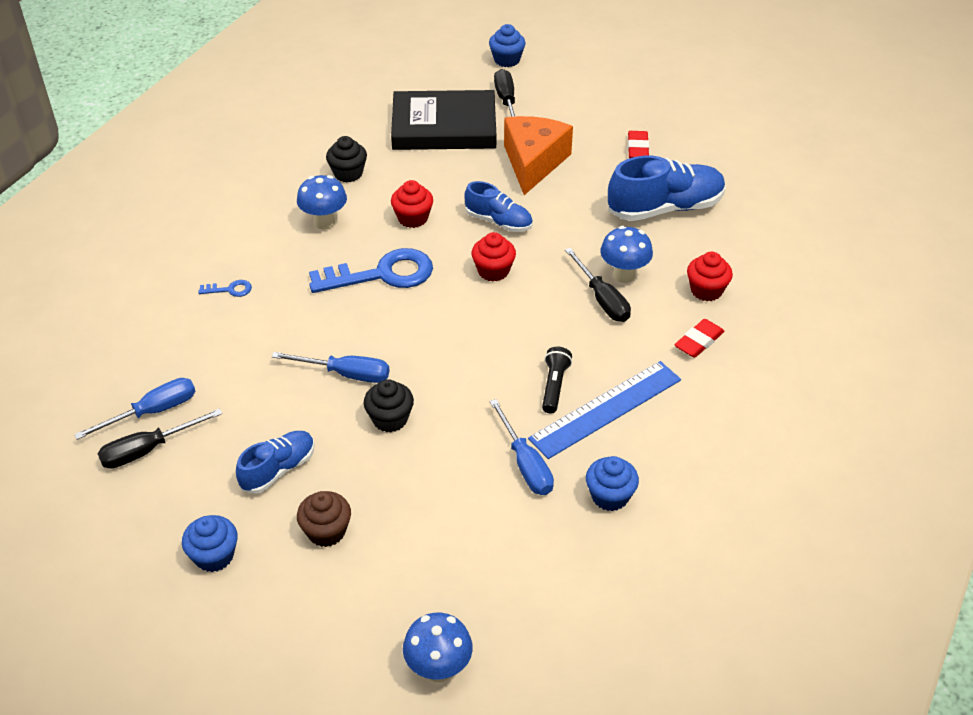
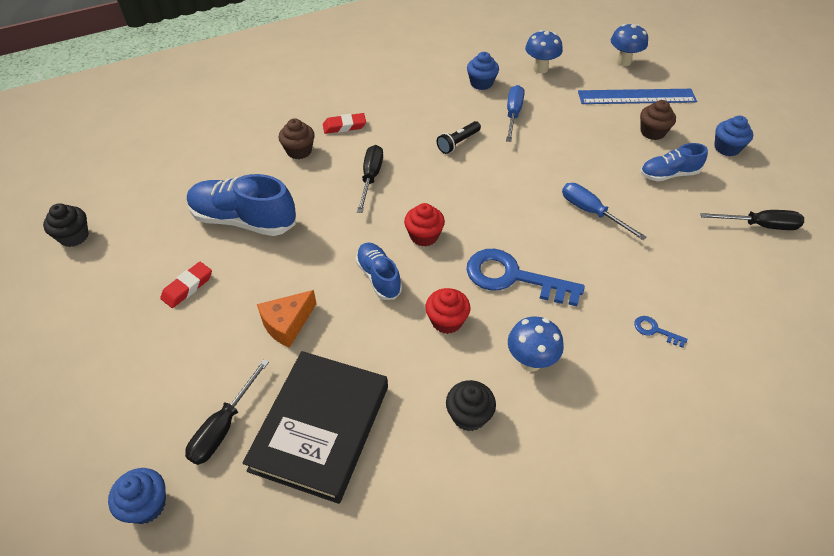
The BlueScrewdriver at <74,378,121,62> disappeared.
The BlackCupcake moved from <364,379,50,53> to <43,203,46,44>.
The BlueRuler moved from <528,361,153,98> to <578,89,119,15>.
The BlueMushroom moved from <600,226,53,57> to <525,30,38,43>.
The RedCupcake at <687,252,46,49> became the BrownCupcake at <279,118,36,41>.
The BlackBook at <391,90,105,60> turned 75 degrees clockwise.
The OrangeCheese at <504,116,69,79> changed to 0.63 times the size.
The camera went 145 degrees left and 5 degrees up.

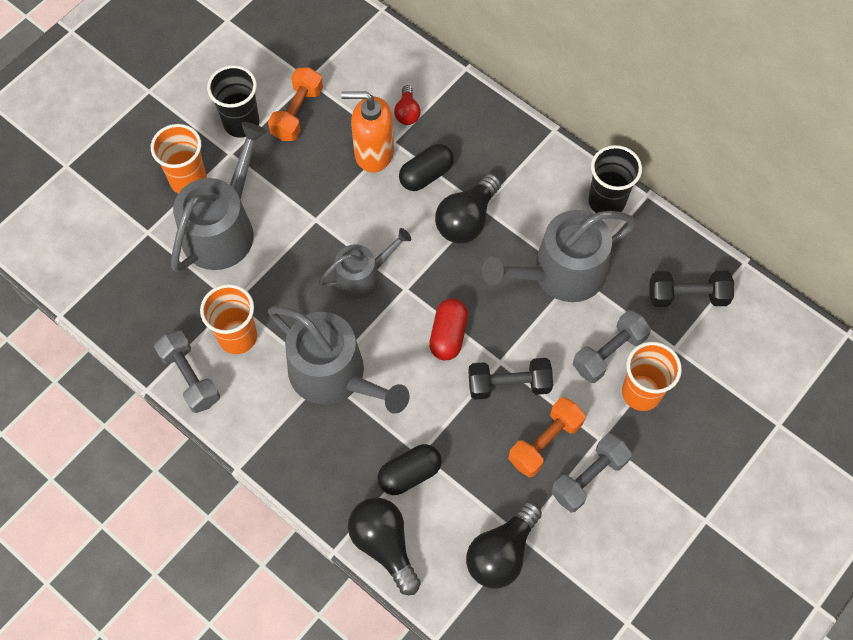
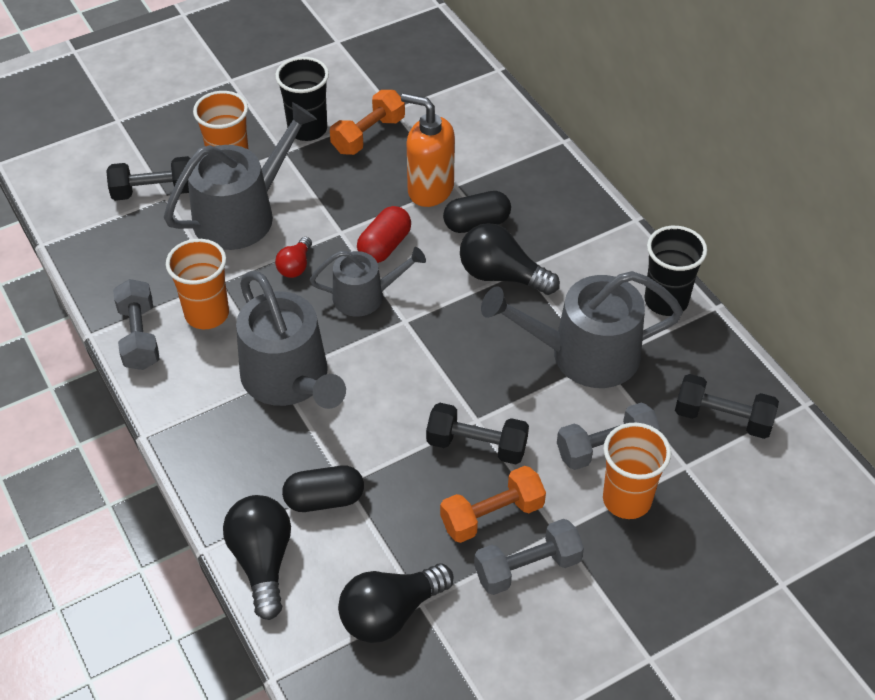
The BlackDumbbell at <106,156,85,45> appeared.
The RedLightBulb moved from <394,85,27,40> to <275,237,37,41>.
The RedCapsule moved from <429,298,39,62> to <357,206,54,57>.
The BlackLightBulb at <435,174,66,69> turned 60 degrees clockwise.
The camera went 20 degrees right and 15 degrees down.

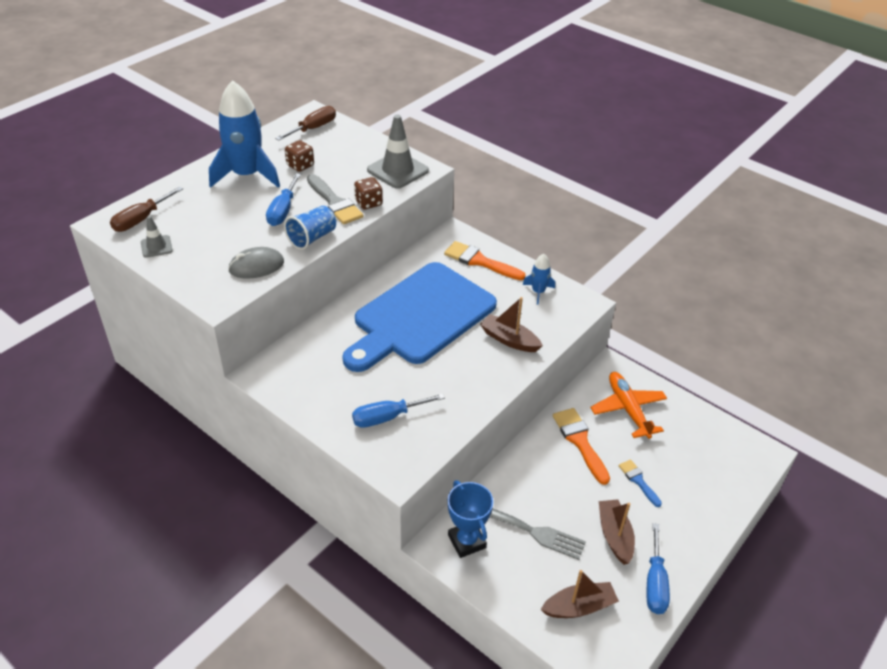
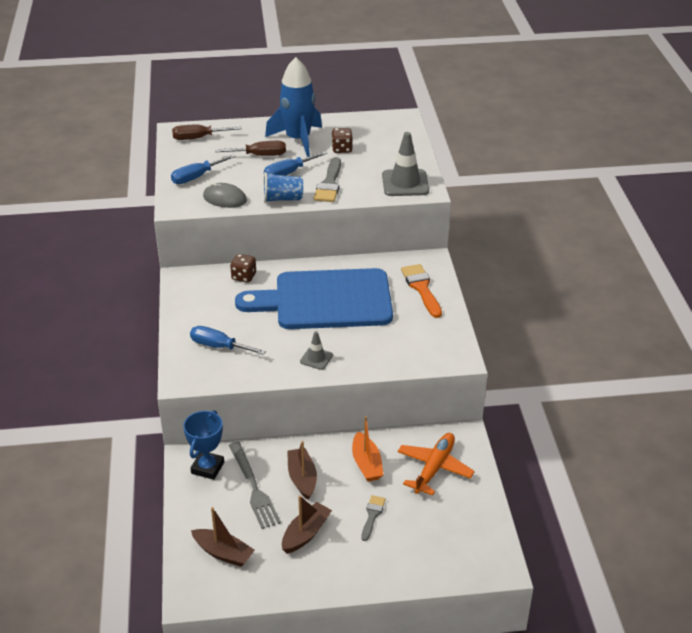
The BlueRocket at <523,254,32,51> disappeared.
The GreyTrafficCone moved from <141,216,32,42> to <300,331,33,39>.
The BrownScrewdriver moved from <275,106,61,35> to <215,141,71,15>.
The BrownDice moved from <354,177,29,32> to <230,254,26,28>.
The BrownBoat moved from <480,297,63,55> to <287,441,30,59>.
The BlueScrewdriver moved from <647,523,23,91> to <171,154,65,30>.
The OrangeBrush at <553,408,57,77> was replaced by the OrangeBoat at <352,416,31,66>.
The BlueBrush at <619,460,43,47> became the GreyBrush at <361,495,25,46>.
The camera went 45 degrees right and 5 degrees down.

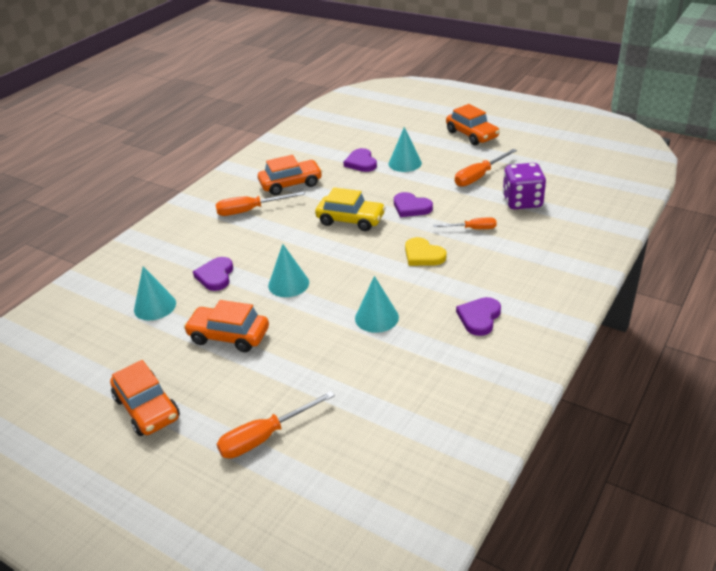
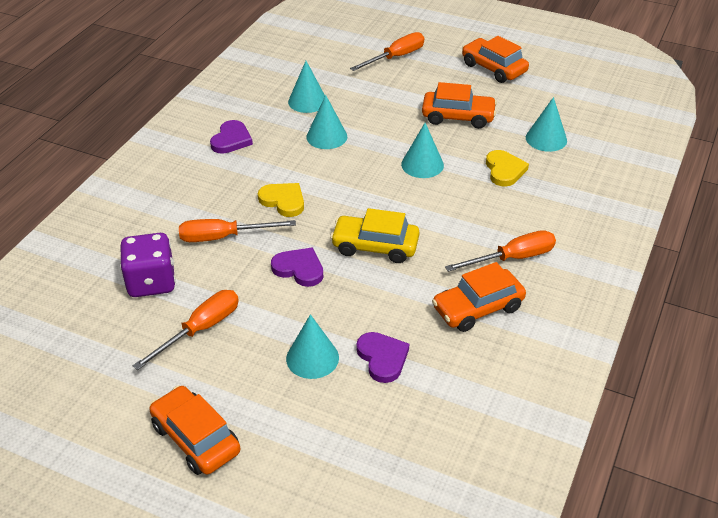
The TurquoiseCone at <288,61,37,52> appeared.
The PurpleHeart at <193,257,40,34> became the YellowHeart at <486,150,43,37>.
The OrangeScrewdriver at <433,217,64,12> changed to 1.52 times the size.
The camera went 170 degrees right and 5 degrees up.

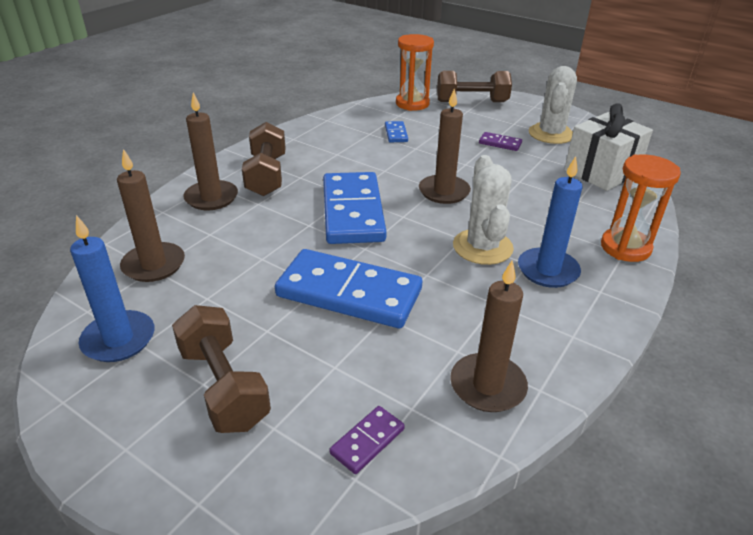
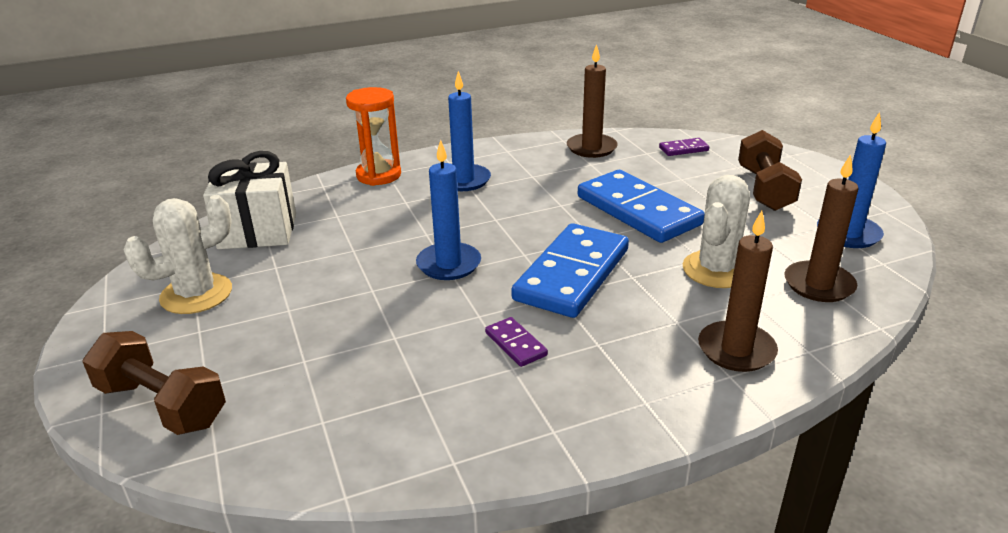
The BrownDumbbell at <242,122,44,74> disappeared.
The BlueDomino at <385,121,23,21> disappeared.
The OrangeHourglass at <396,34,38,77> disappeared.
The WhiteCactus moved from <453,155,61,110> to <683,175,67,113>.
The PurpleDomino moved from <479,132,43,19> to <485,317,63,50>.
The BrownCandle at <419,89,52,115> became the BlueCandle at <416,139,65,141>.
The camera went 145 degrees left and 5 degrees down.

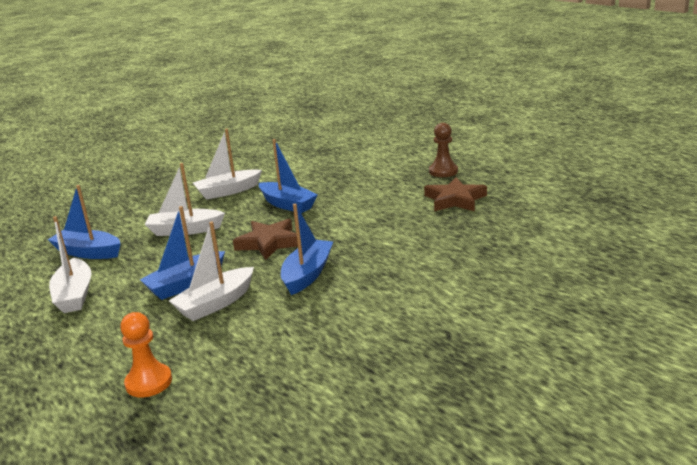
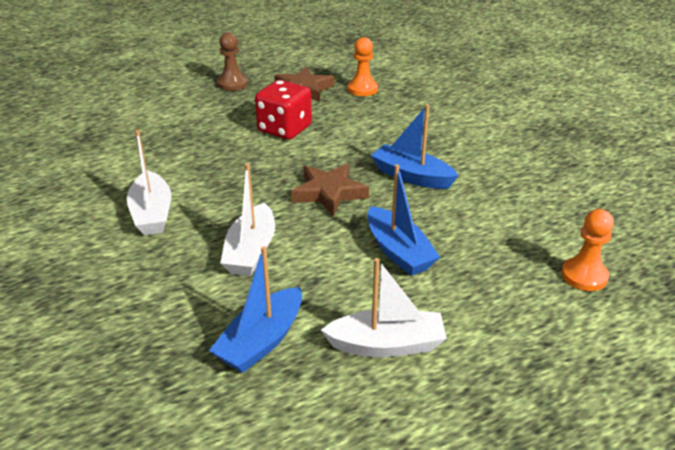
The WhiteBoat at <169,222,85,99> disappeared.
The BlueBoat at <259,139,59,74> disappeared.
The RedDice at <255,80,57,60> appeared.
The OrangePawn at <348,37,30,59> appeared.
The camera went 80 degrees left and 10 degrees up.

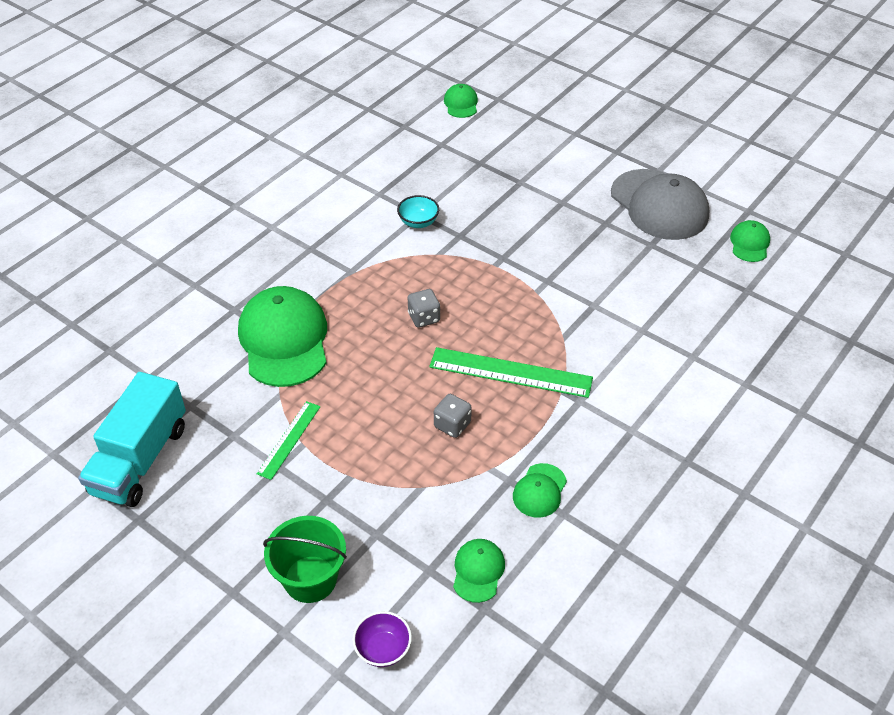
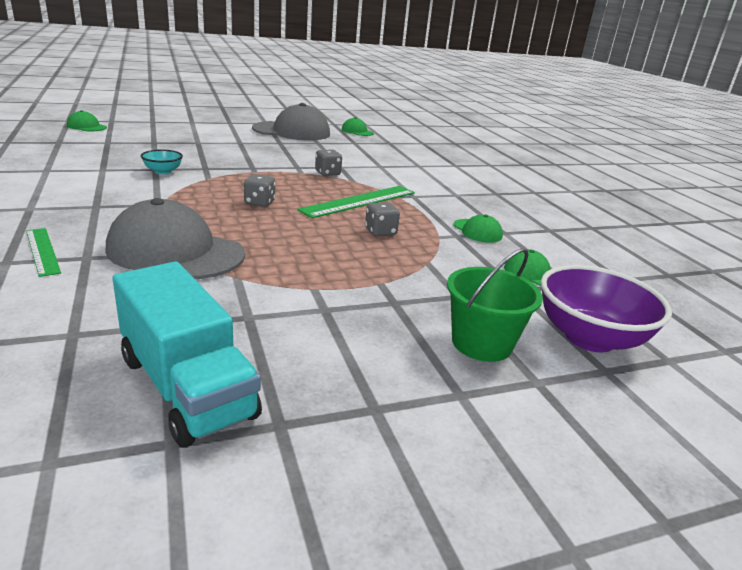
The GreyDice at <315,149,27,27> appeared.
The GreenRuler moved from <257,401,64,79> to <26,228,35,49>.
The GreenCap at <238,286,89,101> became the GreyCap at <106,198,139,81>.
The PurpleBowl at <352,611,60,56> changed to 1.98 times the size.
The camera went 60 degrees left and 20 degrees down.

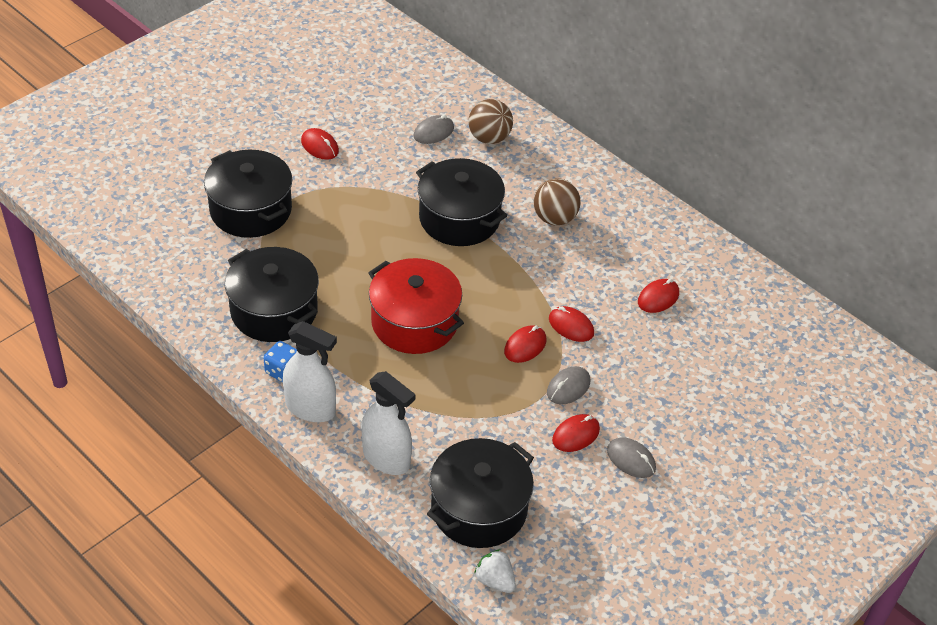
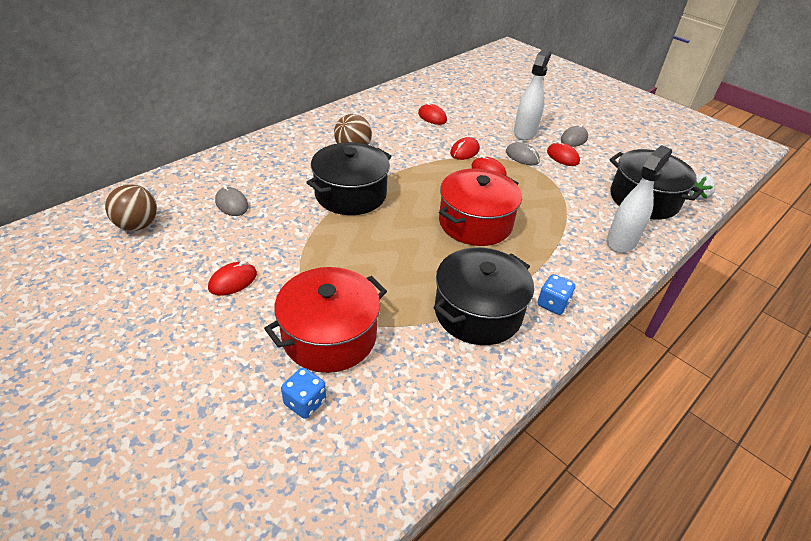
The BlueDice at <281,367,45,52> appeared.
The WhiteSprayBottle moved from <283,321,54,101> to <514,49,38,91>.
The BrownBall moved from <469,99,44,45> to <105,184,52,47>.
The BlackPot at <204,150,88,88> became the RedPot at <264,267,123,106>.
The camera went 90 degrees left and 5 degrees down.

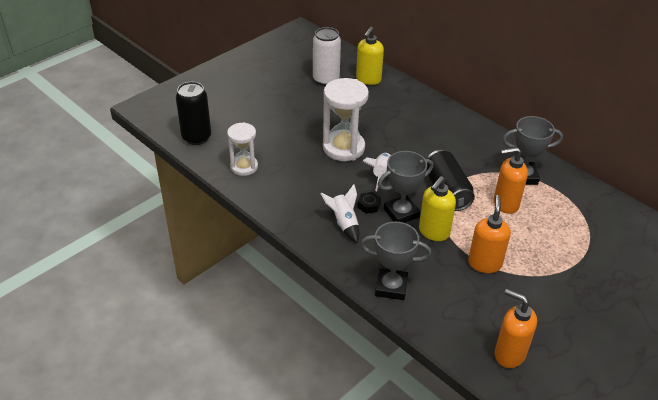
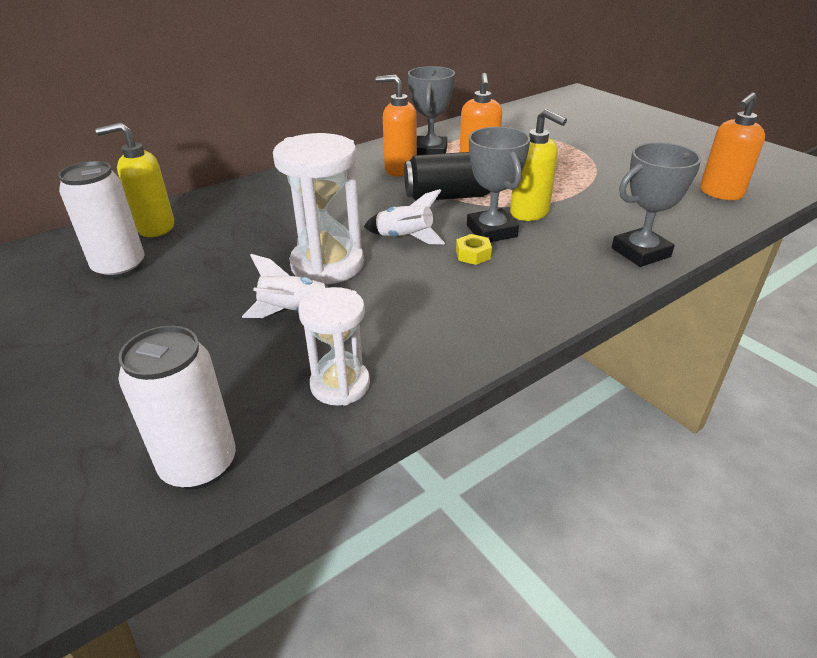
The WhiteRocket moved from <320,184,39,59> to <242,254,89,64>.
The OrangeSoapDispenser moved from <468,195,43,78> to <376,75,41,101>.
The BlackCan at <176,82,35,63> became the WhiteCan at <118,326,118,164>.
The BlackNut at <357,192,24,22> became the YellowNut at <456,234,36,31>.
The YellowSoapDispenser at <356,27,28,58> turned 135 degrees clockwise.
The GreyTrophy at <360,222,71,78> turned 45 degrees clockwise.
The camera went 80 degrees left and 5 degrees down.

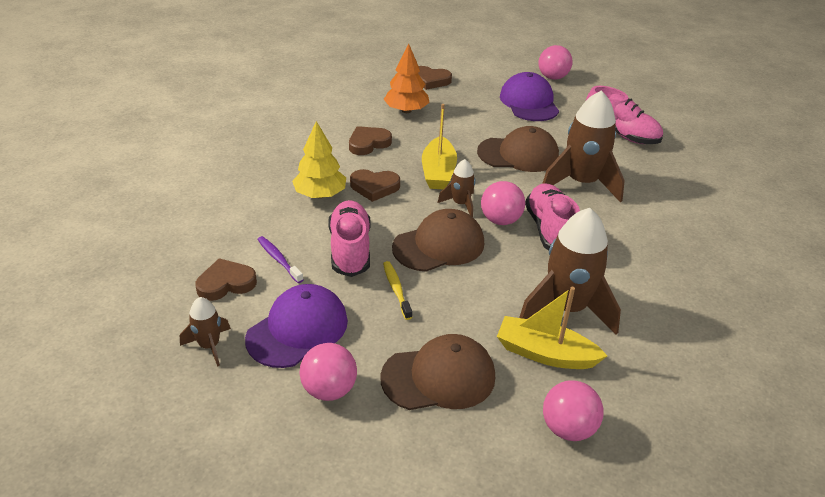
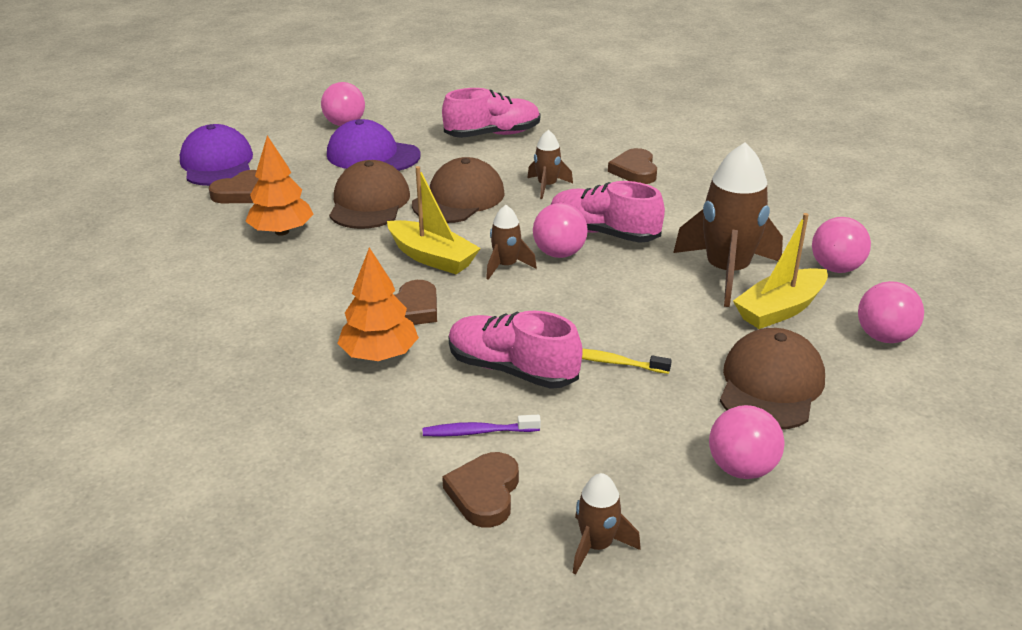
The PinkBall at <812,217,59,56> appeared.
The PurpleCap moved from <245,284,103,84> to <180,124,73,62>.
The BrownHeart moved from <349,126,43,29> to <608,148,49,36>.
The BrownCap moved from <392,209,92,63> to <329,160,81,69>.
The YellowTree at <292,121,54,77> became the OrangeTree at <337,247,82,114>.
The BrownRocket at <542,90,83,113> changed to 0.50 times the size.
The camera went 55 degrees left and 5 degrees down.

